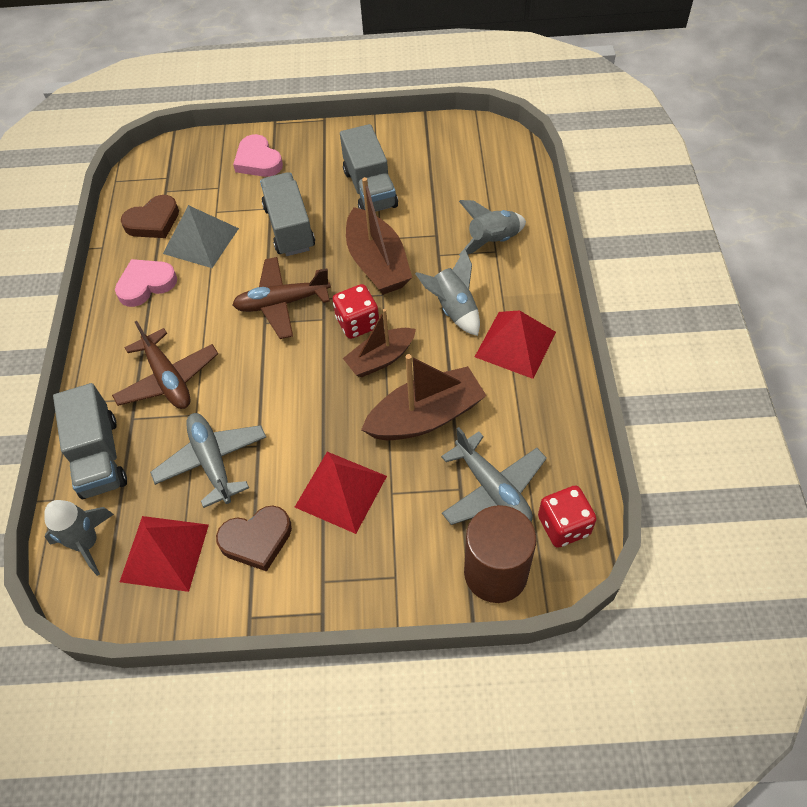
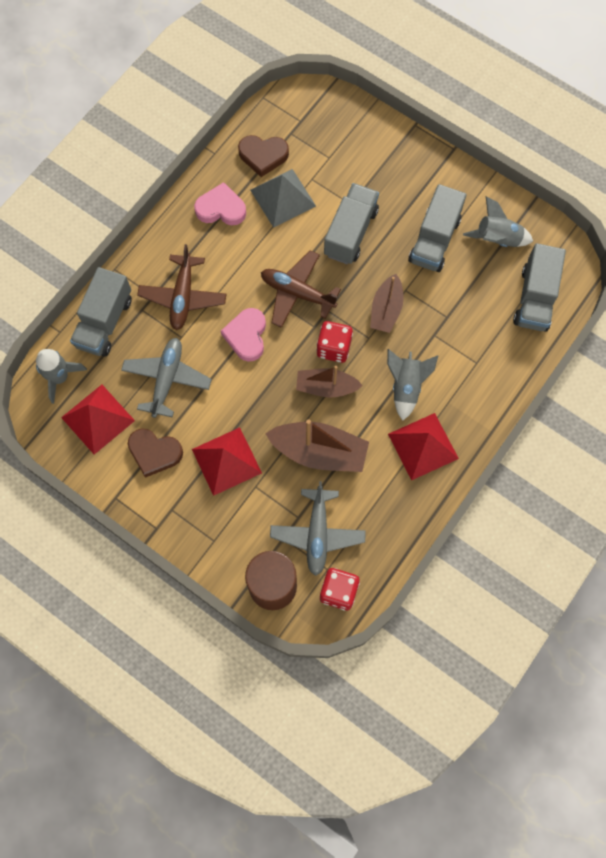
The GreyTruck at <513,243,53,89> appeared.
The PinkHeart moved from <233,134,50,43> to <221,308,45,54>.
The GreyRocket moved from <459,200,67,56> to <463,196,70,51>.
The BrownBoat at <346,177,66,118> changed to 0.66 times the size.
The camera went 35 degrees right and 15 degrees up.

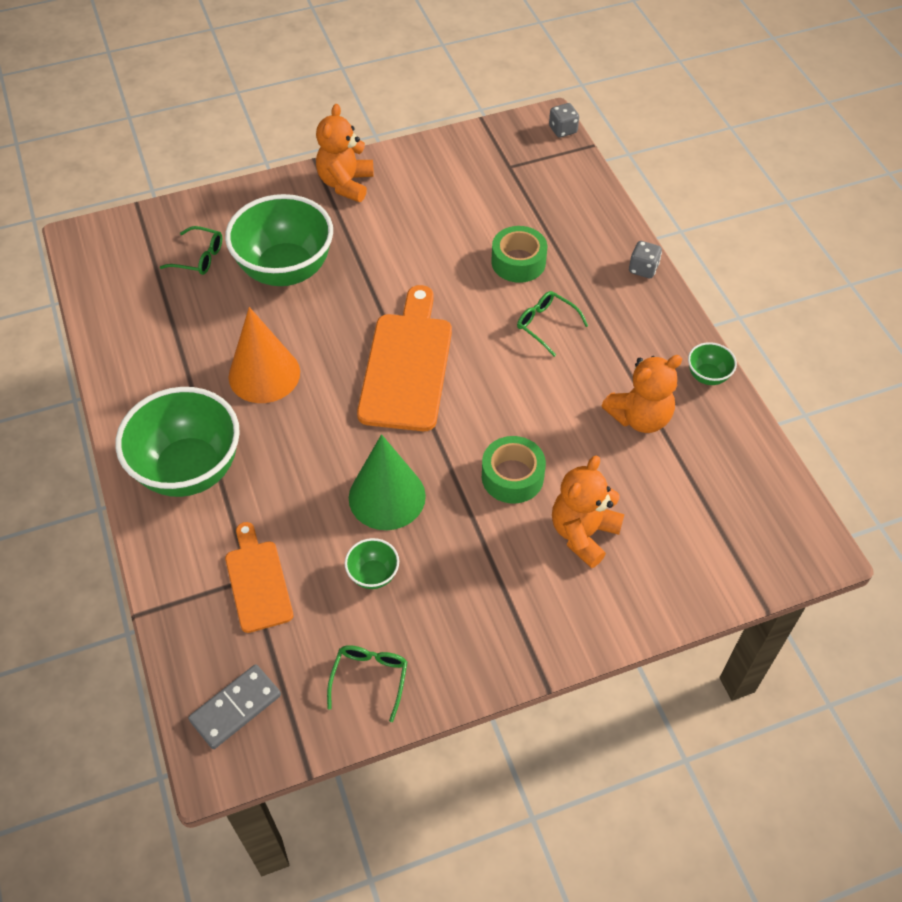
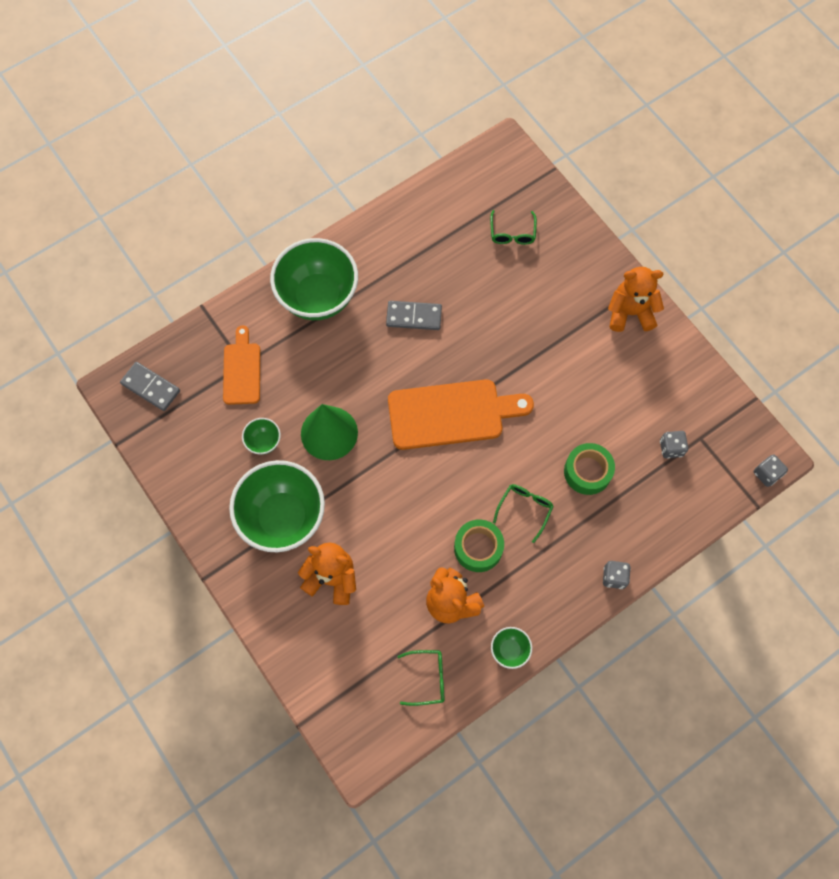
The GreyDice at <660,431,28,28> appeared.
The GreenBowl moved from <225,194,108,92> to <229,460,96,92>.
The GreenGlasses moved from <327,645,80,77> to <397,650,48,56>.
The GreenTape moved from <482,436,64,68> to <454,519,50,53>.
The OrangeCone at <229,307,71,96> was replaced by the GreyDomino at <386,301,56,29>.
The OrangeCuttingBoard at <225,522,68,111> turned 60 degrees counterclockwise.
The camera went 75 degrees right and 15 degrees up.

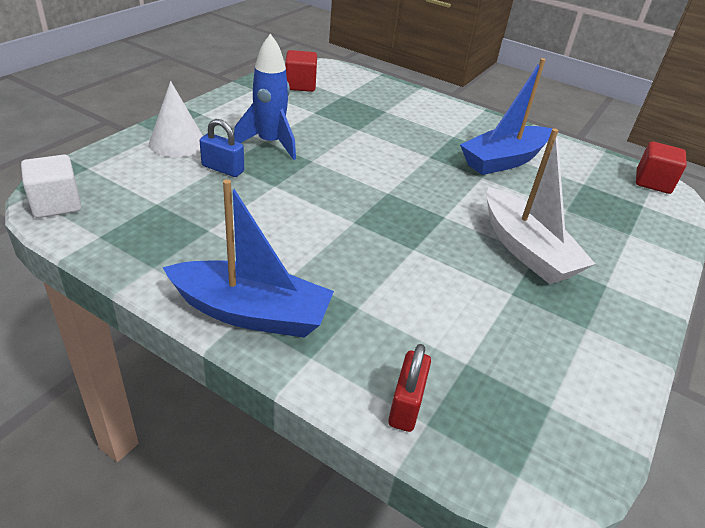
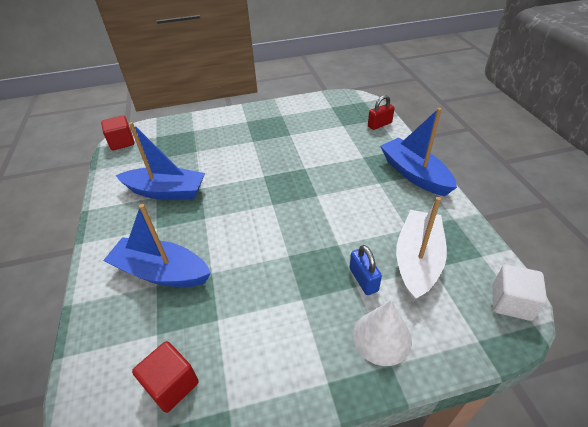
The BlueRocket at <234,33,62,127> disappeared.
The BlueBoat at <103,204,108,83> appeared.
The WhiteBoat moved from <486,128,109,156> to <396,196,51,105>.
The camera went 130 degrees left and 5 degrees up.

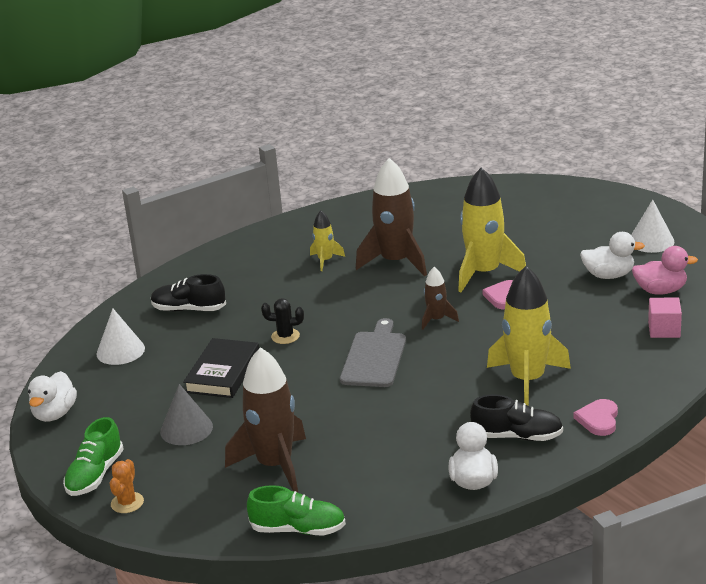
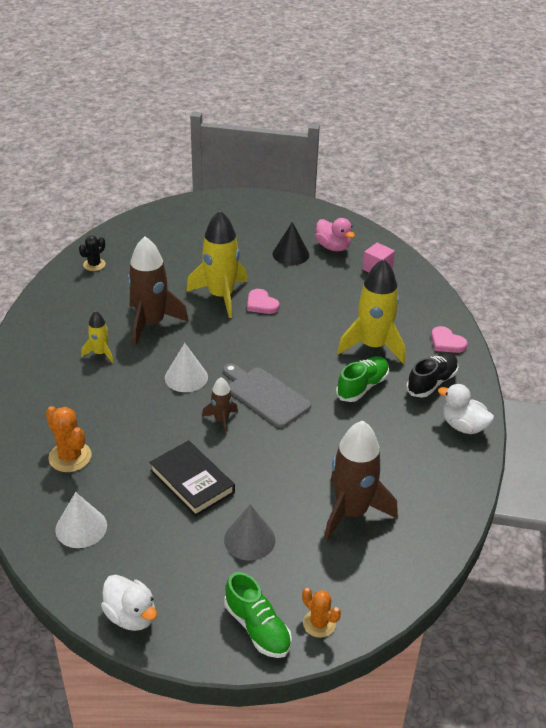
The GreenShoe moved from <247,485,99,51> to <336,356,53,46>.
The BlackCactus moved from <261,298,43,46> to <79,235,27,36>.
The BrownRocket moved from <422,267,37,63> to <202,377,36,58>.
The WhiteCone moved from <631,200,43,53> to <165,343,43,49>.
The BlackShoe at <151,274,75,37> was replaced by the OrangeCactus at <46,406,46,66>.
The WhiteDuck at <580,232,65,47> was replaced by the BlackCone at <272,222,37,43>.
The PinkDuck at <632,246,66,49> turned 105 degrees clockwise.
The camera went 60 degrees left and 10 degrees up.

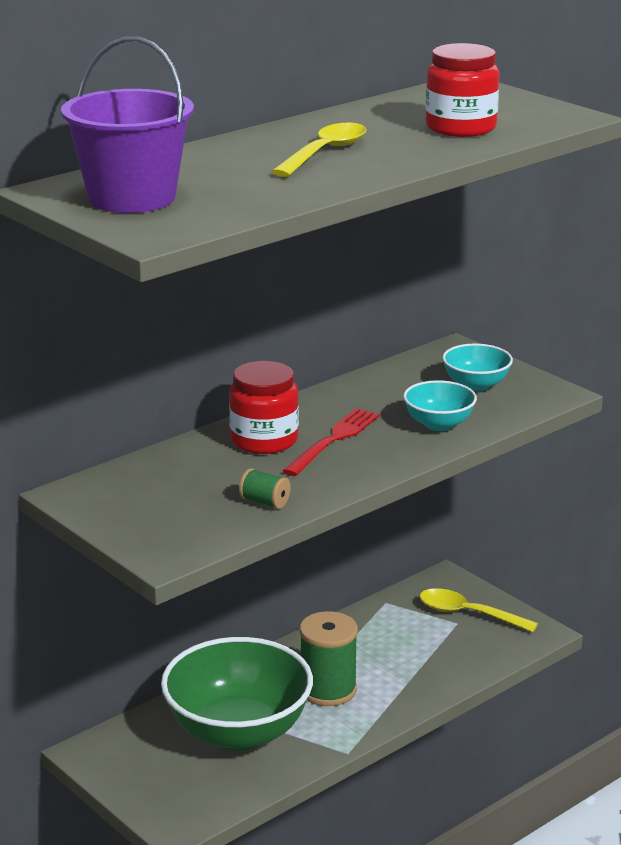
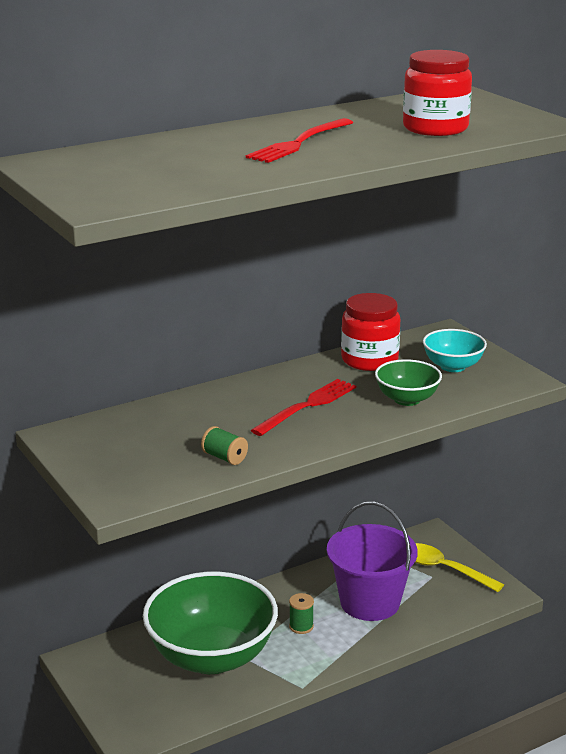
The PurpleBucket moved from <61,37,133,176> to <327,501,91,120>.
The RedJar moved from <229,361,70,93> to <341,293,59,78>.
The YellowSpoon at <271,123,95,54> was replaced by the RedFork at <246,118,107,45>.
The TurquoiseBowl at <403,380,74,51> became the GreenBowl at <375,359,67,47>.
The GreenSpool at <300,611,58,95> changed to 0.48 times the size.
The camera went 10 degrees right and 0 degrees up.

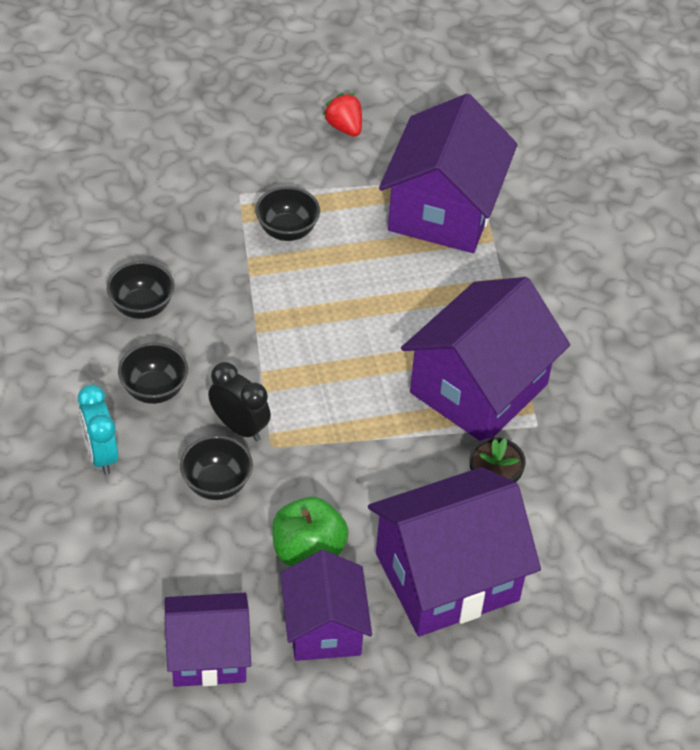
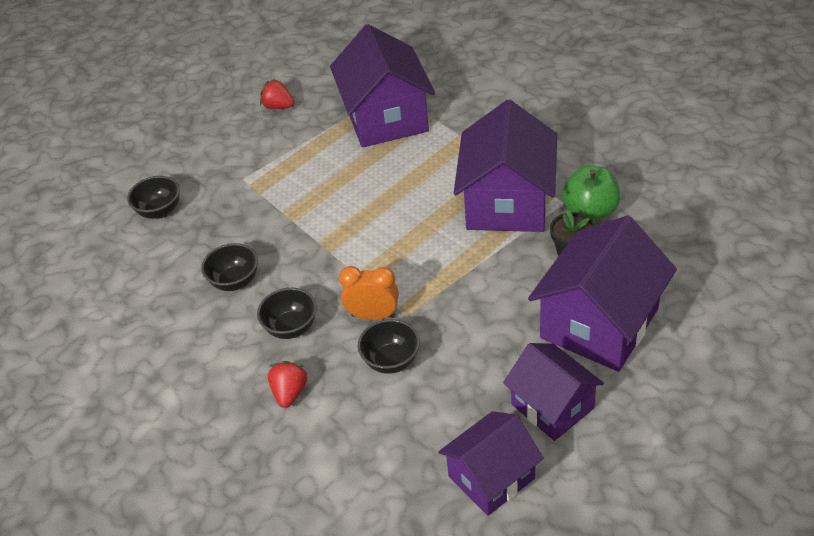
The BlackBowl moved from <255,186,65,55> to <127,176,53,43>.
The GreenApple moved from <272,497,77,69> to <562,166,58,55>.
The TurquoiseClock at <78,385,40,90> was replaced by the RedStrawberry at <268,361,40,47>.
The BlackClock at <208,362,63,80> became the OrangeClock at <339,266,60,54>.
The camera went 25 degrees left and 5 degrees down.

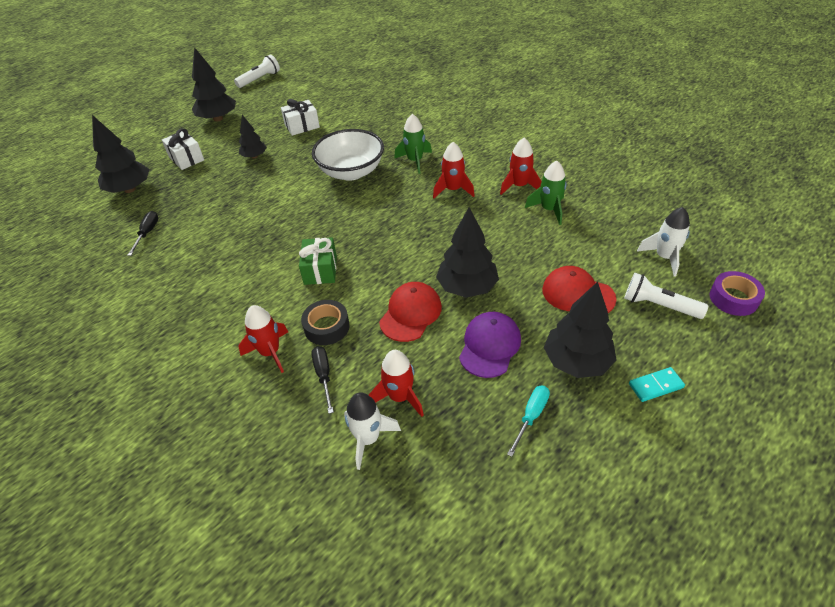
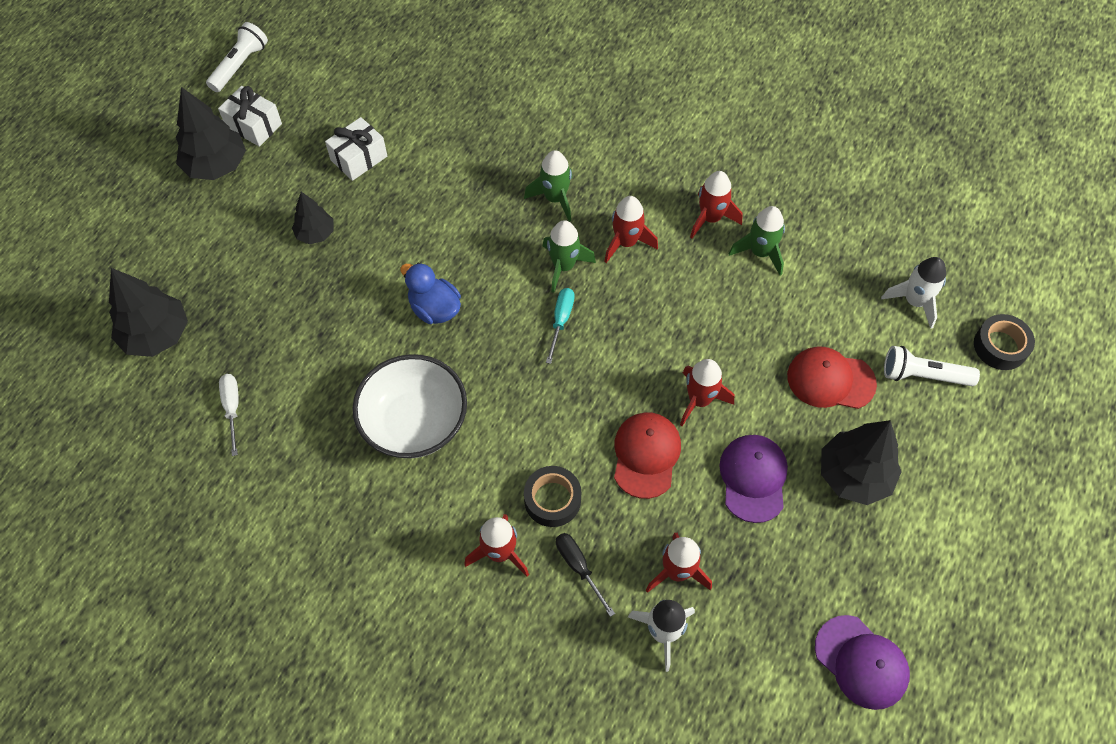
The GreenGift at <299,237,38,48> disappeared.
The TurquoiseDomino at <629,367,56,35> disappeared.
The BlueDuck at <400,263,61,61> appeared.
The GreenRocket at <542,220,54,73> appeared.
The PurpleCap at <815,615,95,95> appeared.
The WhiteGift moved from <162,128,42,42> to <218,86,64,61>.
The WhiteBowl moved from <312,129,72,52> to <352,354,115,104>.
The TurquoiseScrewdriver moved from <507,386,43,71> to <546,288,28,76>.
The BlackTree at <436,207,63,91> was replaced by the RedRocket at <680,359,54,67>.
The BlackScrewdriver at <127,211,31,45> became the WhiteScrewdriver at <219,374,20,82>.
The PurpleTape at <710,271,55,45> became the BlackTape at <974,314,61,56>.
The camera went 20 degrees left and 15 degrees up.

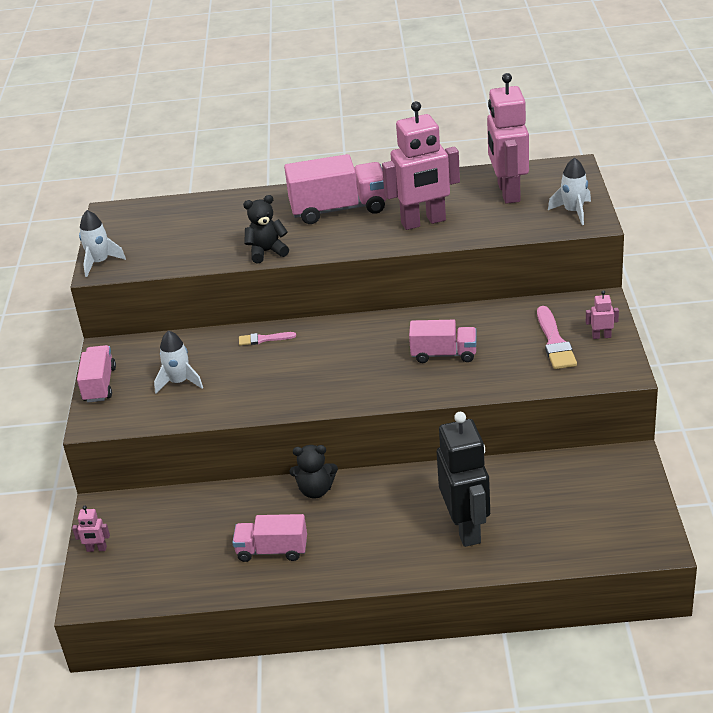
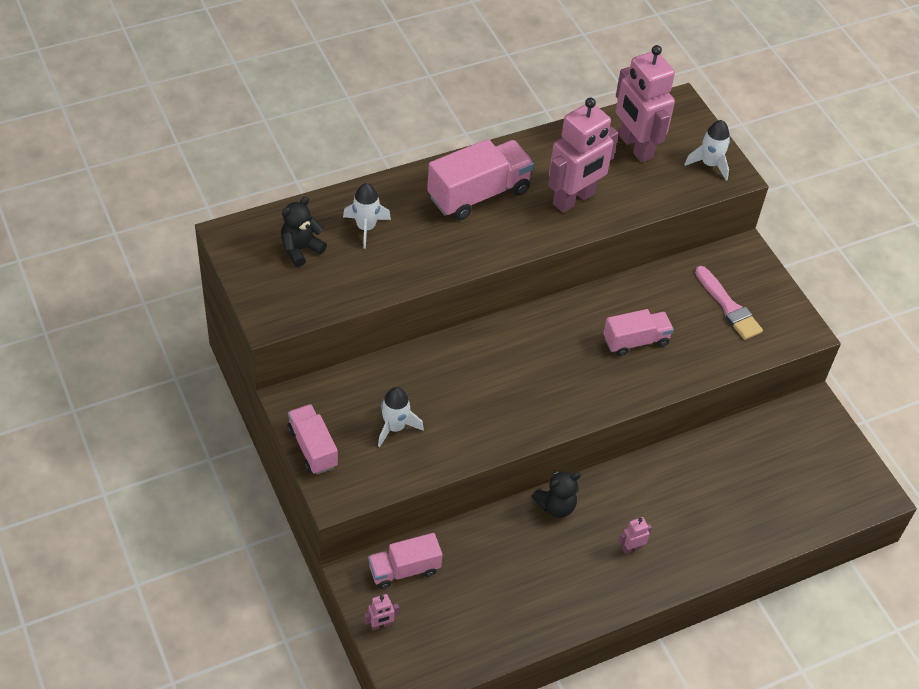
The PinkBrush at <239,332,57,14> disappeared.
The BlackRobot at <437,412,53,135> disappeared.
The WhiteRocket moved from <79,210,47,67> to <343,183,48,66>.
The PinkTruck moved from <232,514,75,48> to <368,533,75,56>.
The BlackTeddyBear moved from <243,195,46,68> to <281,197,46,70>.
The PinkRobot moved from <586,290,33,49> to <618,517,34,37>.
The camera went 30 degrees left and 15 degrees up.

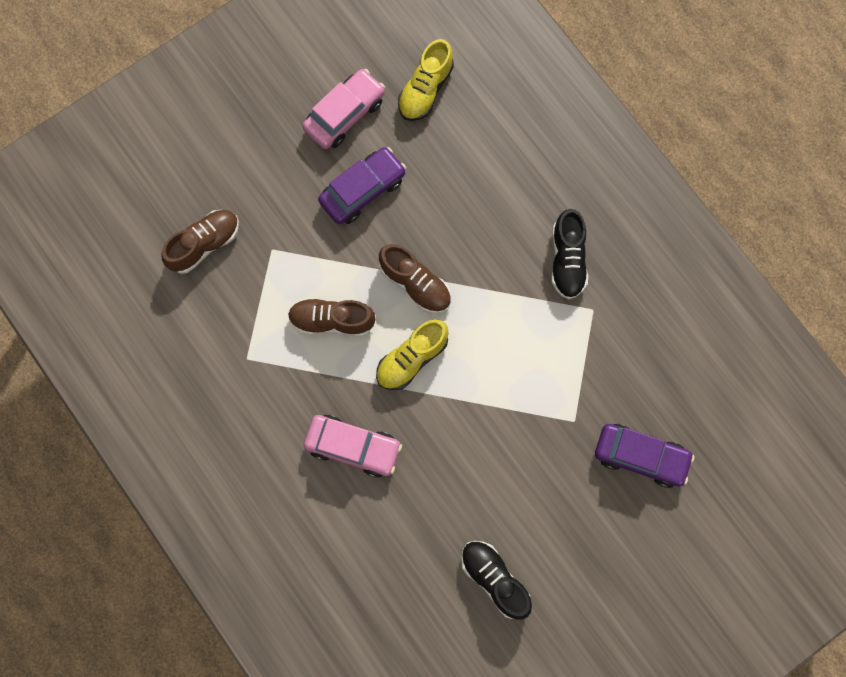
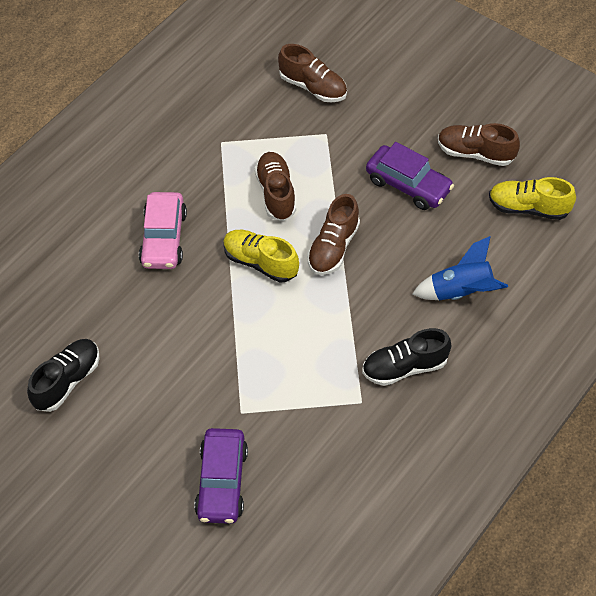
The BlueRocket at <412,236,96,64> appeared.
The PinkCar at <302,69,83,80> was replaced by the BrownShoe at <438,123,82,43>.
The camera went 75 degrees right and 20 degrees down.

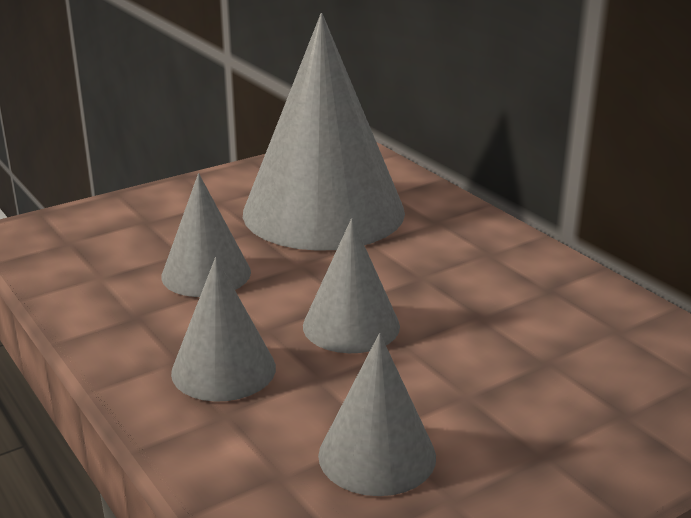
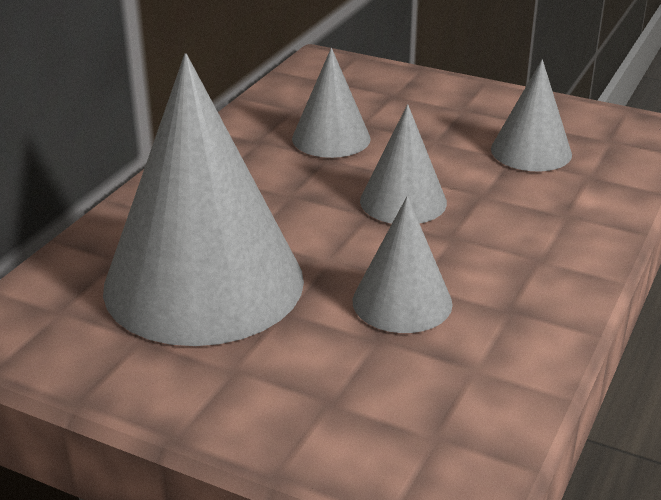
The GreyCone moved from <171,257,105,145> to <292,48,79,110>.
The camera went 120 degrees left and 5 degrees up.

